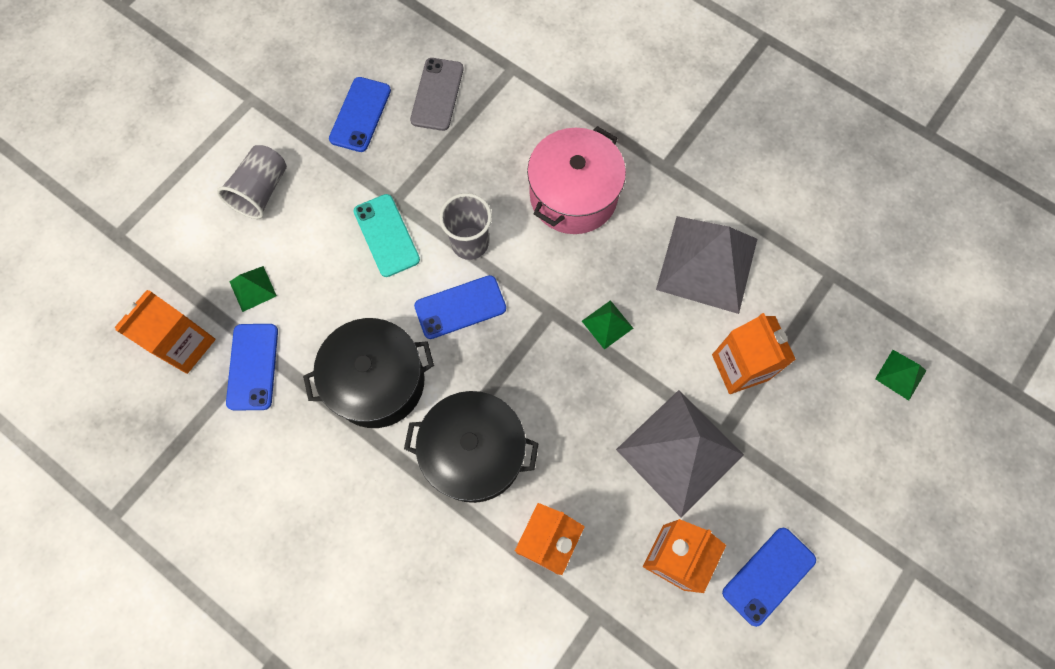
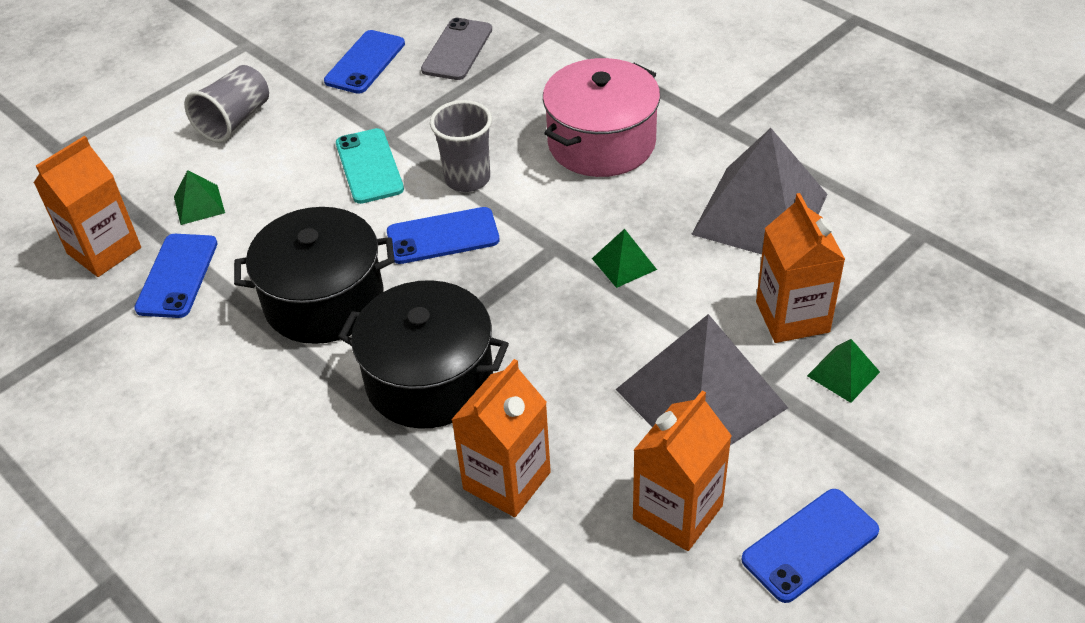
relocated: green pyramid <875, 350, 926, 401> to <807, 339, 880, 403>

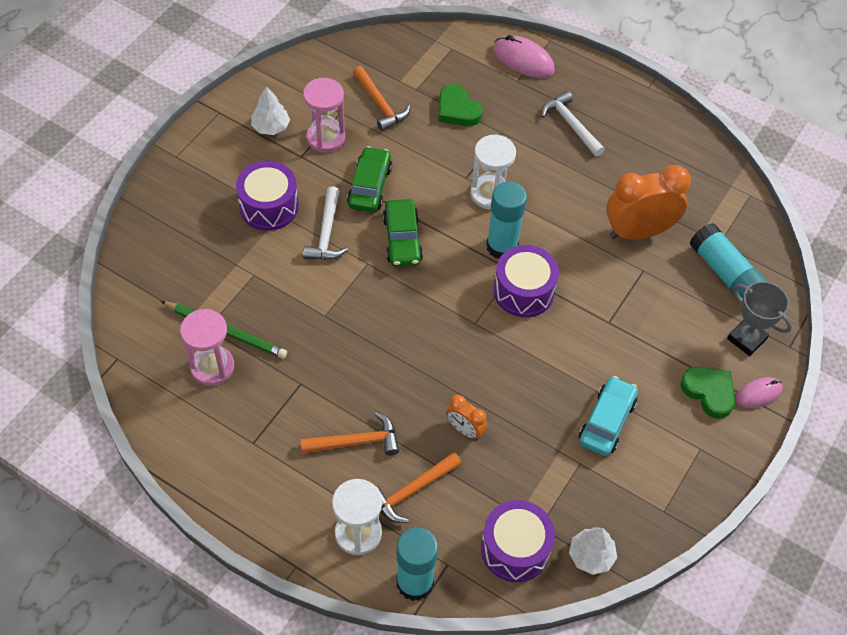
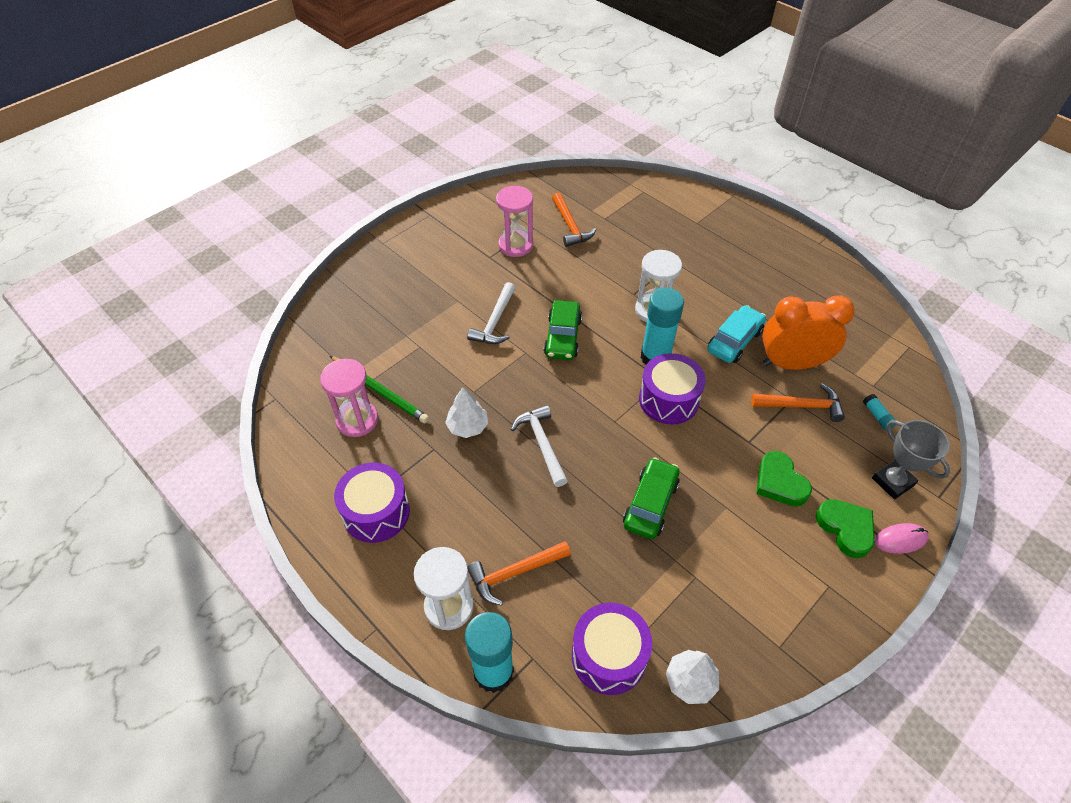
missing: pink mouse <493, 35, 555, 78>; orange clock <446, 395, 487, 440>
relocated: green heart <439, 84, 483, 126> to <756, 451, 812, 506>; white tree <251, 86, 290, 135> to <445, 387, 488, 438>; white hammer <542, 91, 605, 157> to <511, 405, 568, 487>; green car <347, 146, 392, 212> to <623, 457, 680, 539>; purple drum <236, 161, 299, 231> to <334, 463, 410, 543>; turquoise car <579, 376, 638, 456> to <707, 305, 766, 363>; orange hammer <300, 412, 399, 456> to <751, 384, 845, 422>
size: turquoise glue stick <690, 223, 768, 298> = <863, 394, 896, 431> x0.42

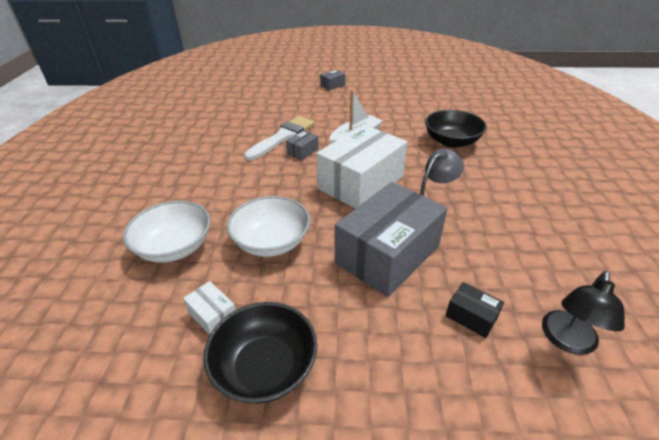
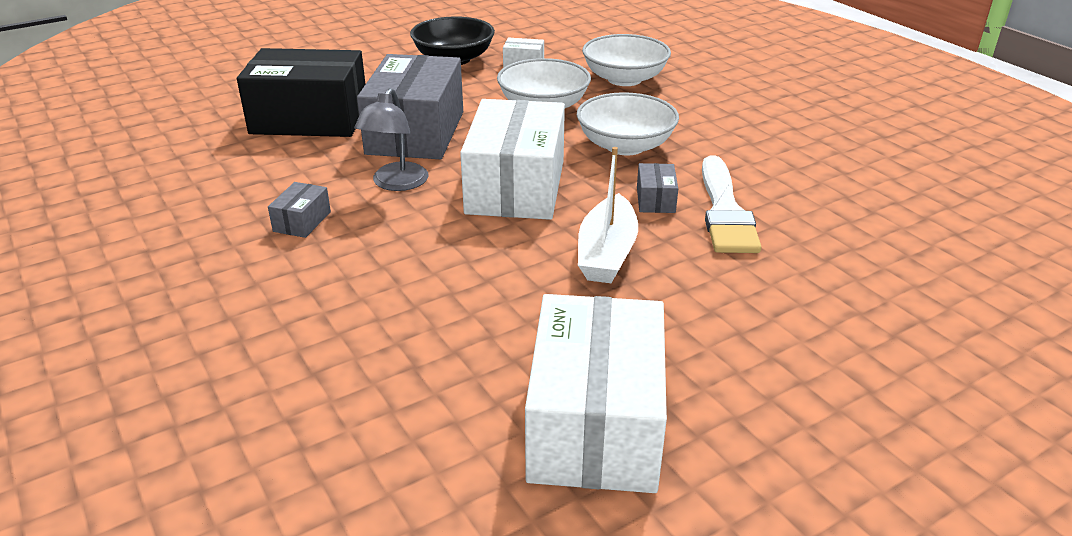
missing: black bowl <425, 110, 487, 148>; black lamp <542, 271, 625, 355>
appeared: white bowl <577, 92, 679, 156>; white box <525, 294, 667, 493>
relocated: grey box <320, 70, 345, 90> to <268, 182, 331, 238>
size: black box <446, 282, 504, 338> = <237, 48, 365, 137> x2.44

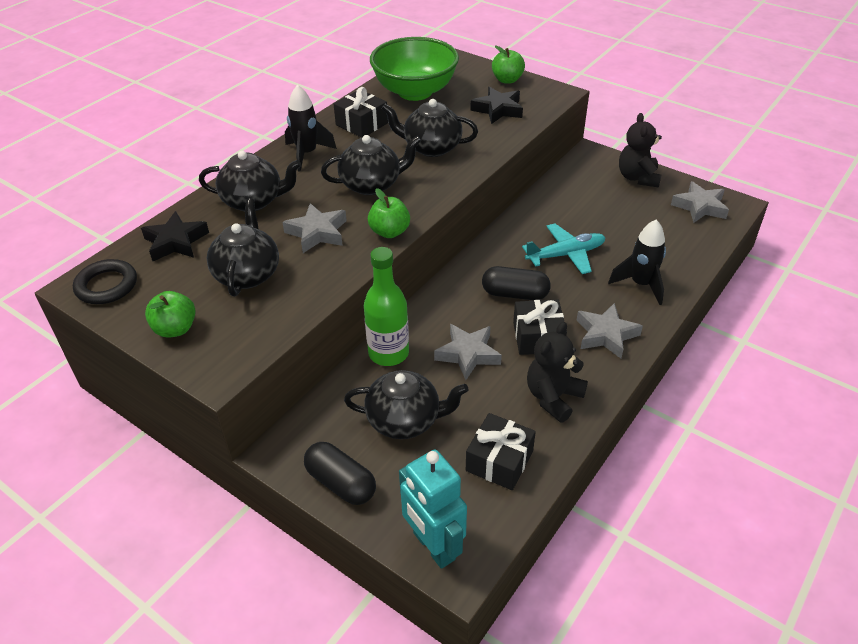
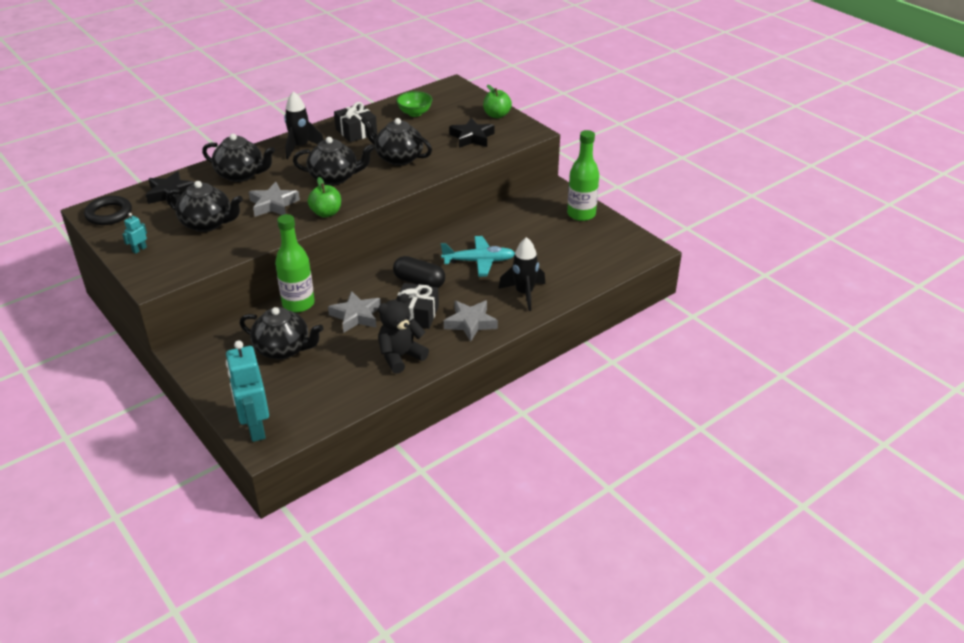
missing: grey star <671, 181, 729, 223>; black gift <466, 413, 536, 490>; black capsule <304, 442, 376, 505>
exchanged: black teddy bear <619, 113, 662, 188> to green bottle <567, 130, 599, 221>; green apple <145, 291, 196, 338> to turquoise robot <122, 213, 147, 254>
spun: black teapot <207, 198, 279, 296> = <166, 181, 243, 232> 90 degrees clockwise
size: green bowl <370, 37, 459, 101> = <396, 91, 432, 117> x0.48

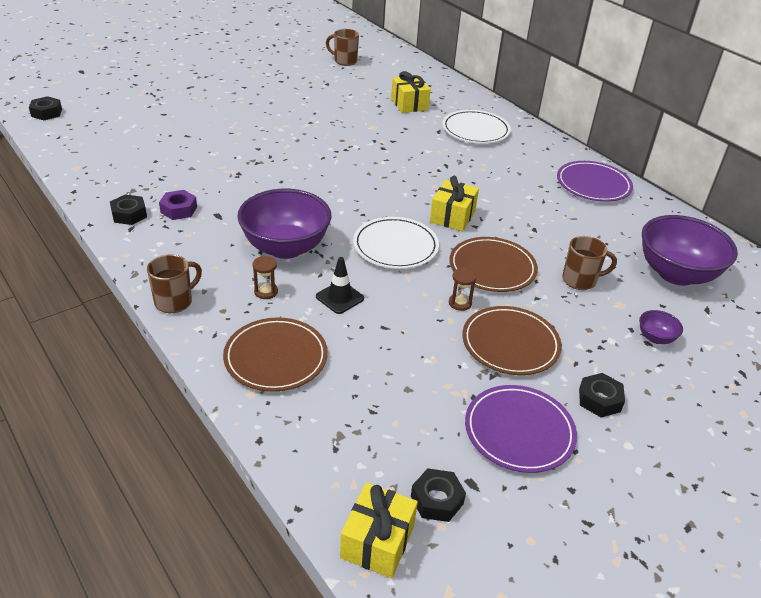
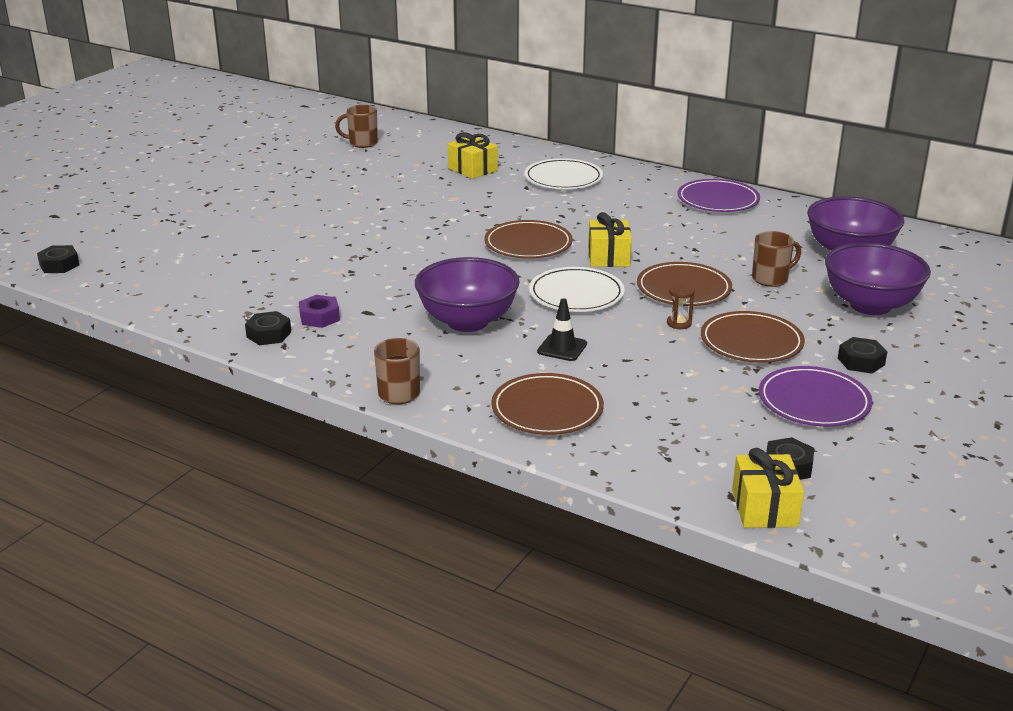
missing: brown hourglass <252, 256, 278, 299>
appeared: brown plate <484, 220, 573, 258>
size: purple bowl <639, 310, 683, 344> = <825, 243, 931, 315> x2.37

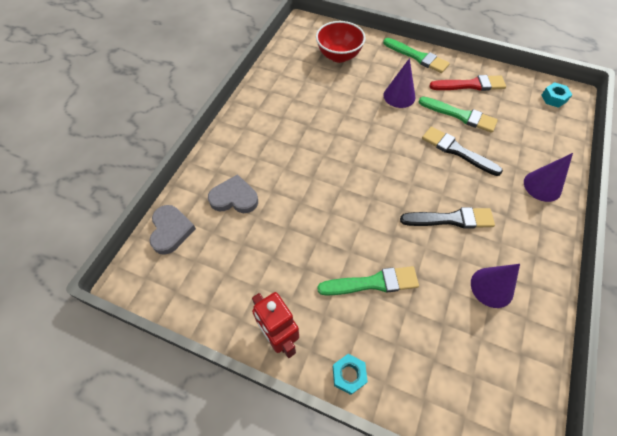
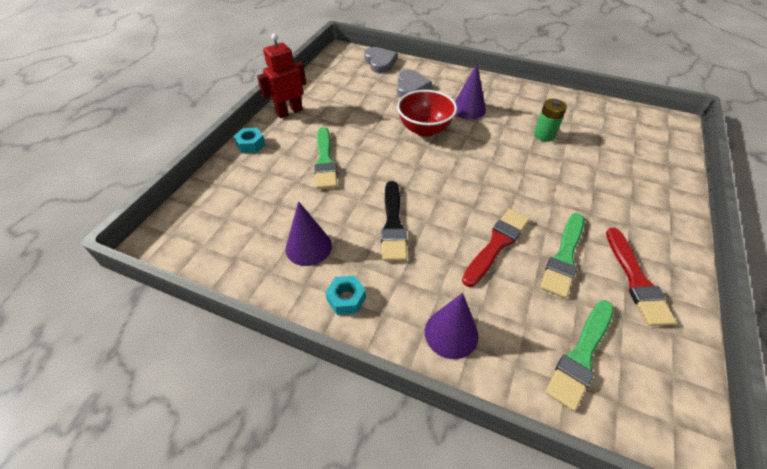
appeared: green battery <534, 99, 567, 142>
relocated: red bowl <316, 21, 366, 63> to <397, 90, 457, 137>; green brush <383, 38, 450, 73> to <545, 300, 614, 411>; purple cone <384, 58, 415, 108> to <455, 64, 486, 119>; turquoise nut <541, 82, 572, 108> to <325, 276, 366, 315>
colour: black brush <422, 127, 503, 176> to red brush <462, 209, 530, 287>
spun: grey heart <149, 205, 196, 255> = <364, 47, 398, 73> 105 degrees counterclockwise

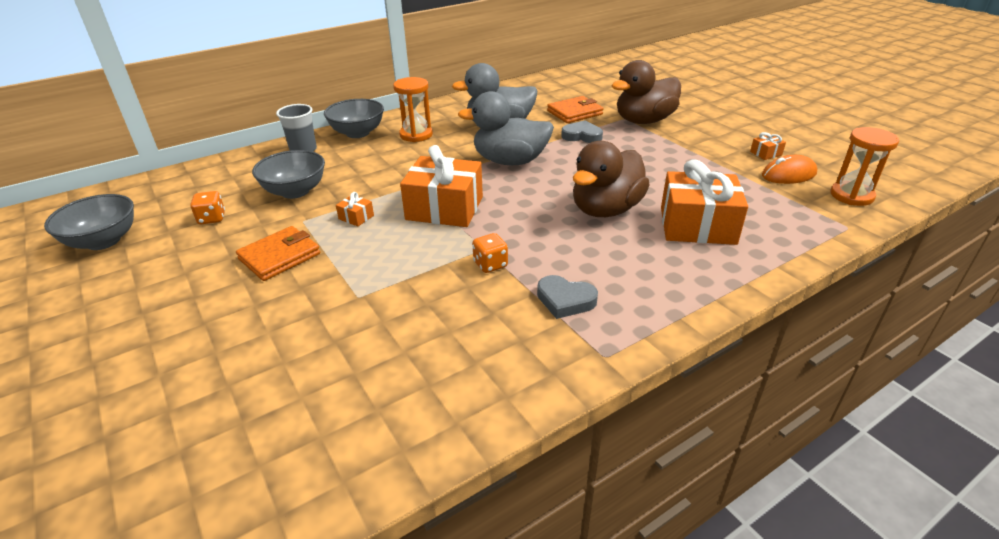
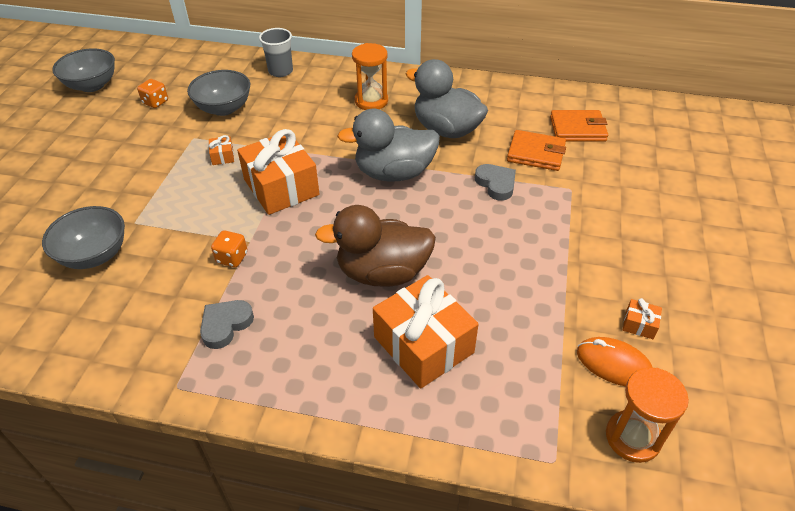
missing: brown duck <611, 60, 681, 124>
relocated: grey bowl <324, 99, 384, 138> to <42, 206, 125, 269>; orange wallet <236, 226, 320, 281> to <550, 110, 608, 142>
spun: grey duck <458, 91, 554, 165> = <337, 109, 440, 182> 60 degrees counterclockwise; grey heart <537, 275, 598, 319> = <200, 300, 254, 349> 60 degrees clockwise

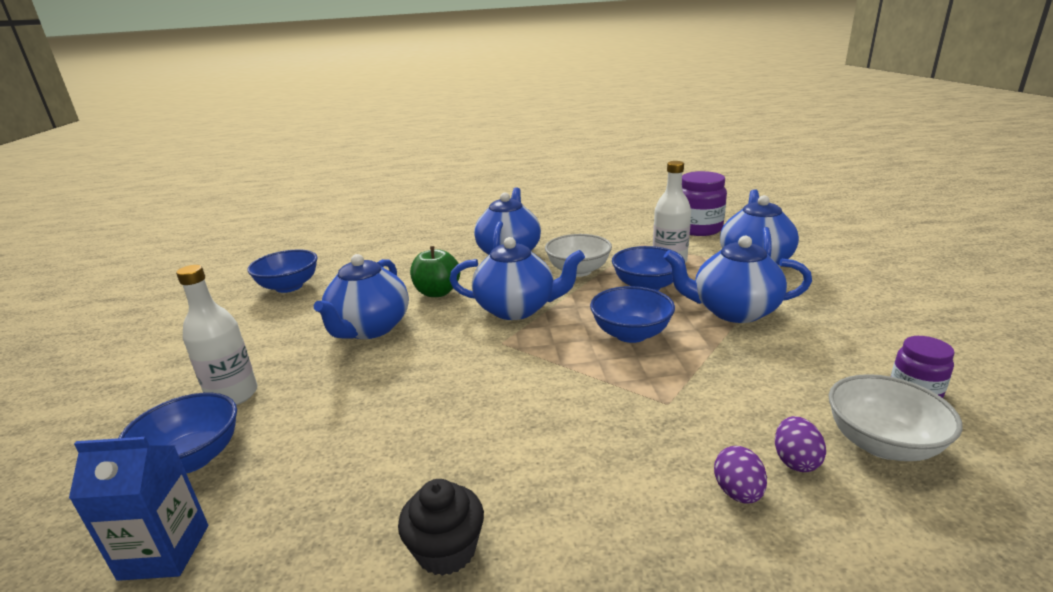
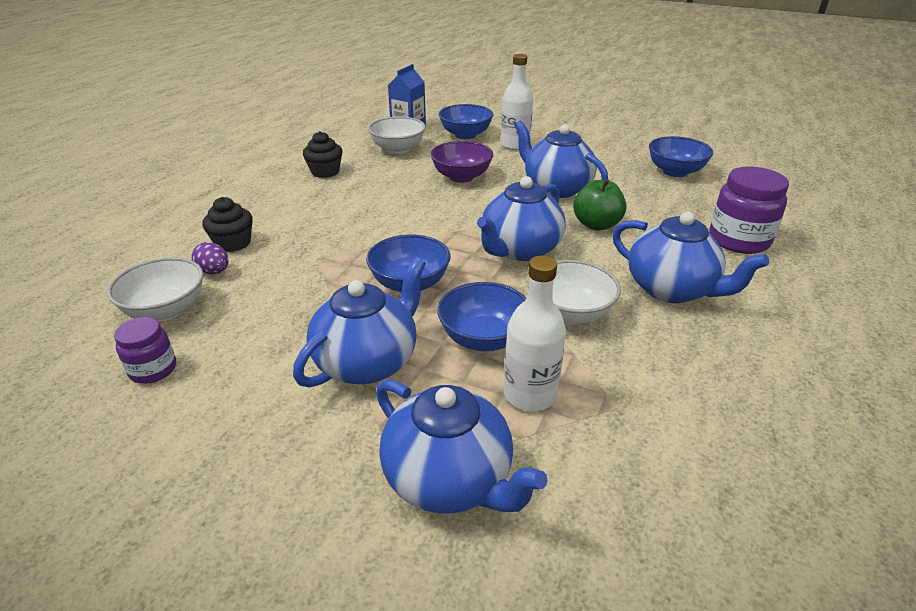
appeared: white bowl <368, 116, 426, 154>; purple bowl <430, 141, 493, 183>
relocated: purple jar <682, 171, 727, 236> to <709, 166, 789, 254>
exchanged: purple egg <714, 446, 767, 504> to black cupcake <202, 197, 253, 252>

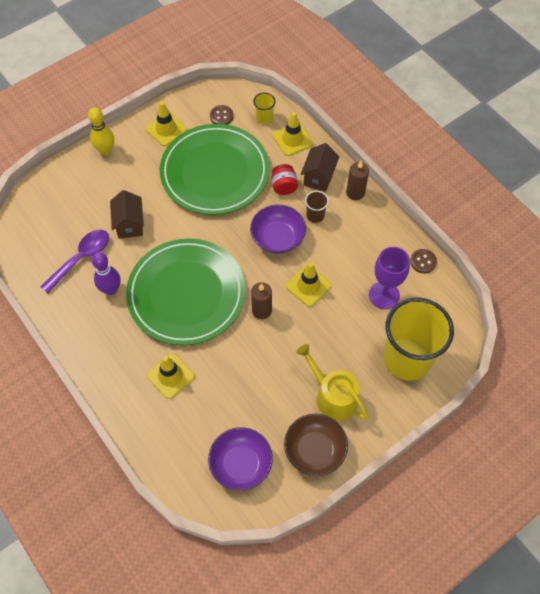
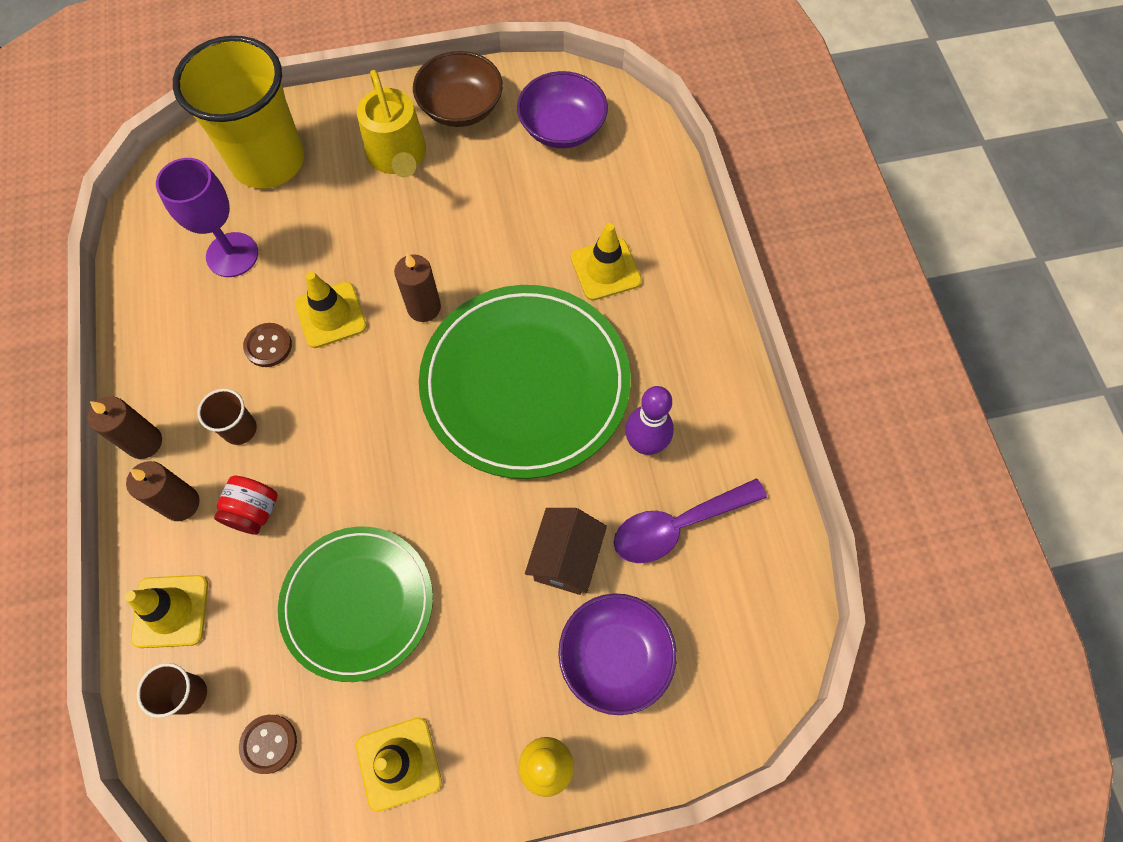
relocated: purple bowl <250, 205, 306, 254> to <558, 593, 677, 715>; brown button <410, 249, 437, 273> to <243, 323, 292, 367>
exchanged: brown house <301, 143, 340, 192> to brown candle <126, 461, 200, 521>
colour: yellow cup <253, 93, 276, 124> to brown cup <137, 663, 207, 718>
size: green plate <160, 124, 270, 215> = <278, 527, 433, 682> x0.66

